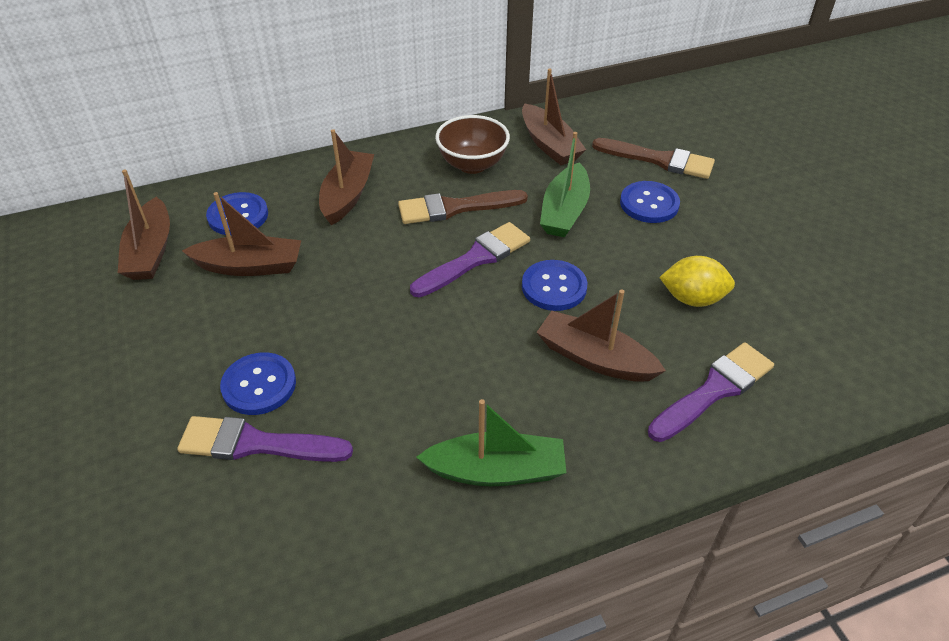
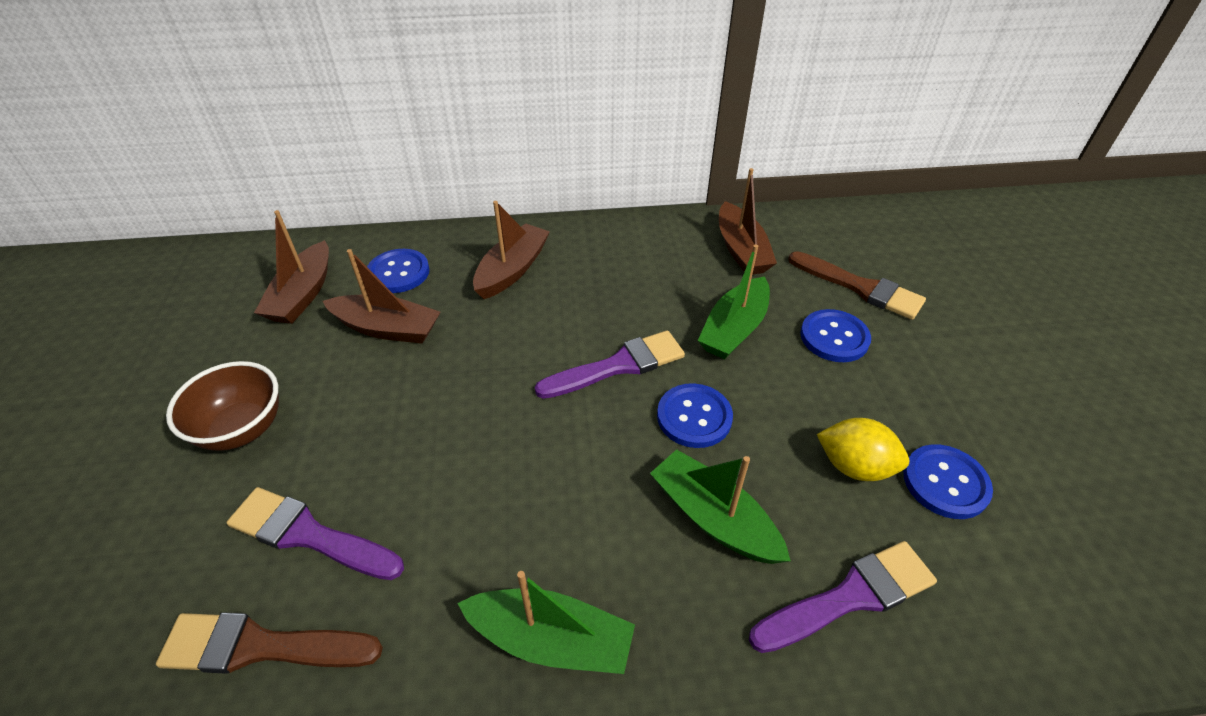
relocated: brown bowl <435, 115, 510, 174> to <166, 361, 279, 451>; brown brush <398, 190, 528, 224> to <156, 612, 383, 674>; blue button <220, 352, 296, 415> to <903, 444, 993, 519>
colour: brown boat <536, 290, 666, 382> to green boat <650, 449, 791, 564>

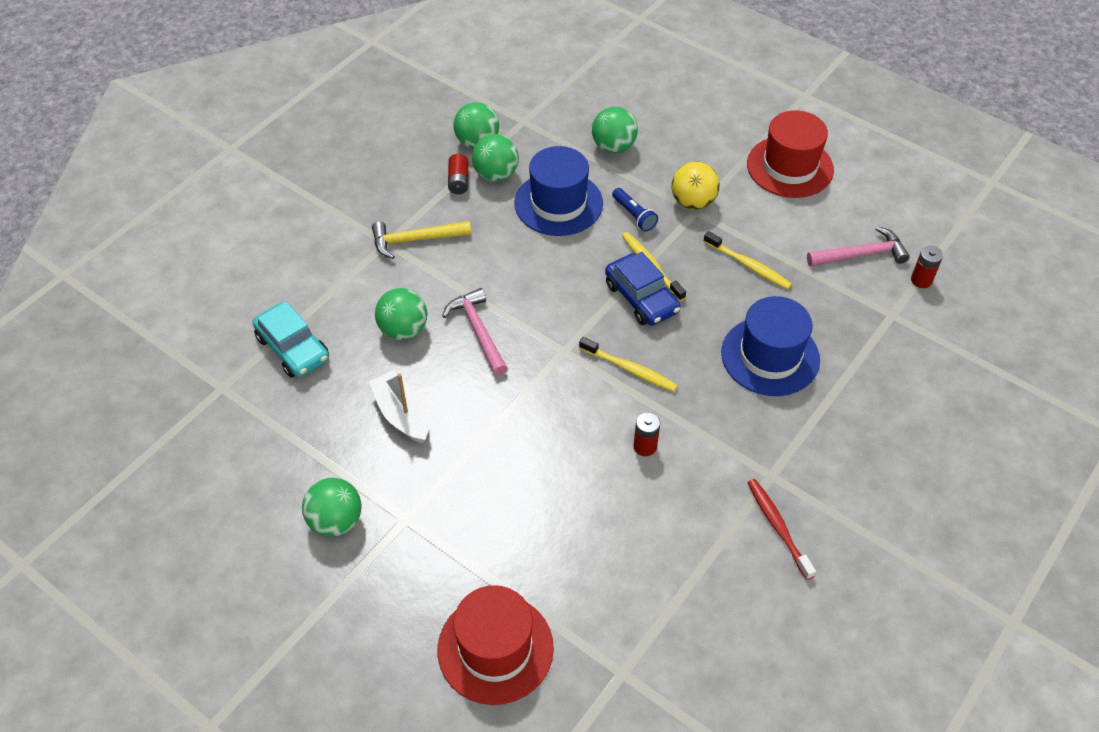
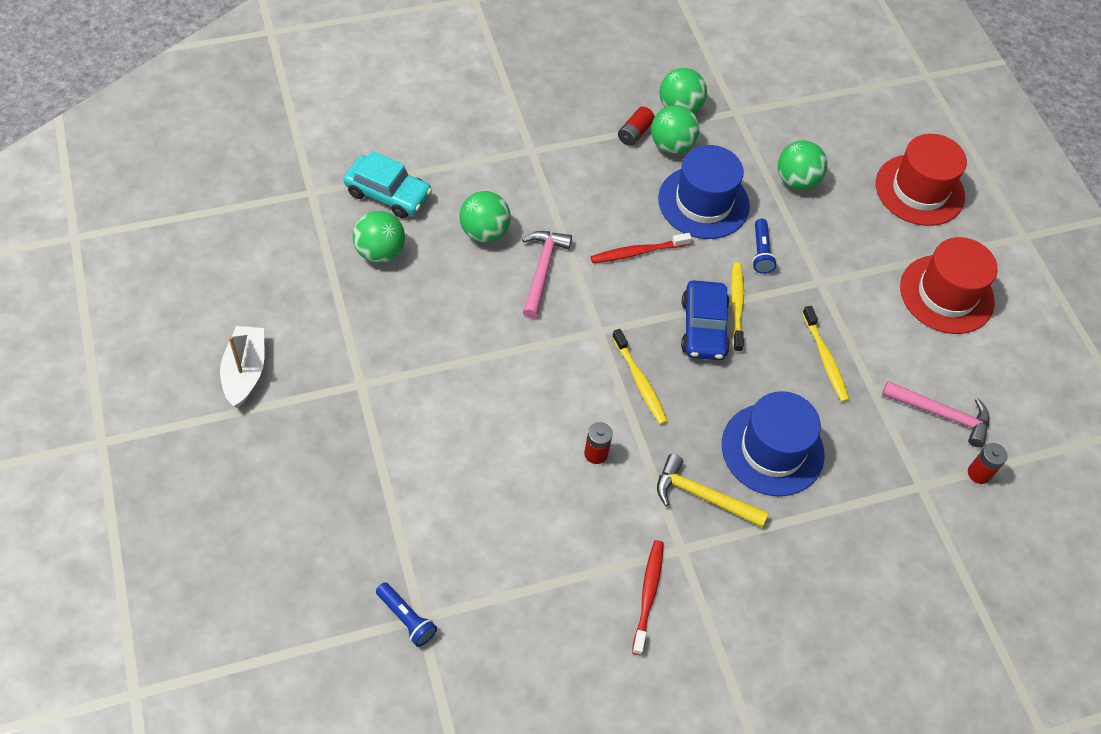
missing: yellow ball <671, 161, 720, 210>
appeared: red toothbrush <591, 233, 692, 263>; blue flashlight <376, 582, 437, 647>
relocated: yellow hammer <372, 221, 471, 259> to <657, 454, 769, 527>; white boat <369, 370, 429, 444> to <220, 326, 264, 408>; green ball <302, 478, 362, 537> to <353, 211, 405, 263>; red hat <437, 585, 554, 705> to <876, 134, 967, 226>
spun: turquoise car <252, 301, 329, 378> = <343, 151, 432, 218> 60 degrees counterclockwise

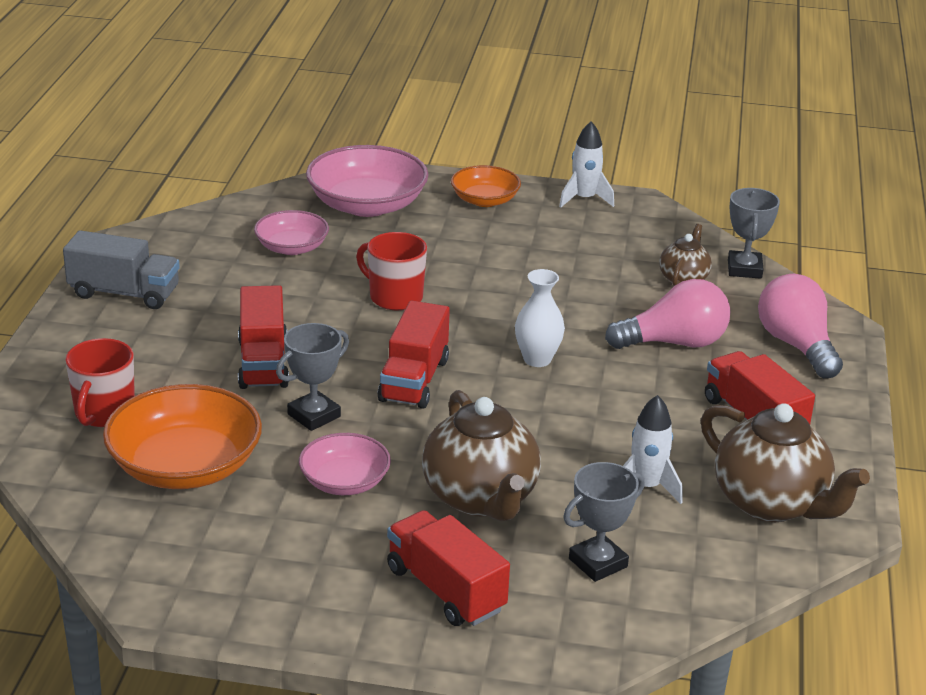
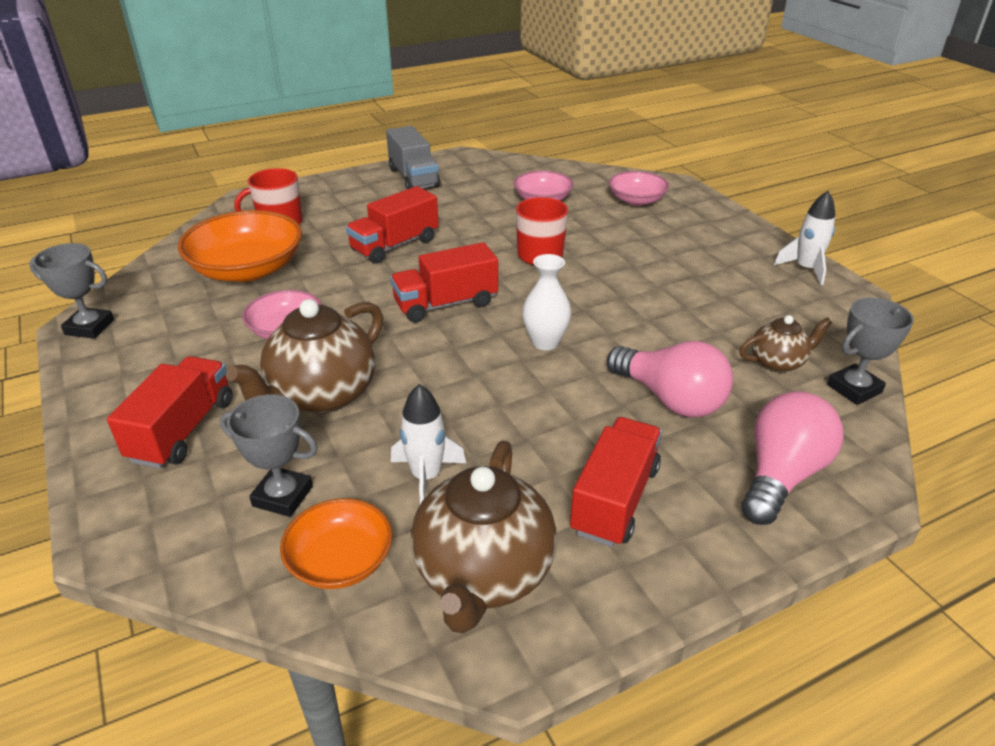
relocated: orange bowl <451, 165, 521, 207> to <280, 498, 392, 589>; grey trophy <276, 323, 349, 431> to <29, 243, 114, 339>
size: pink bowl <306, 145, 429, 217> = <609, 171, 669, 206> x0.59

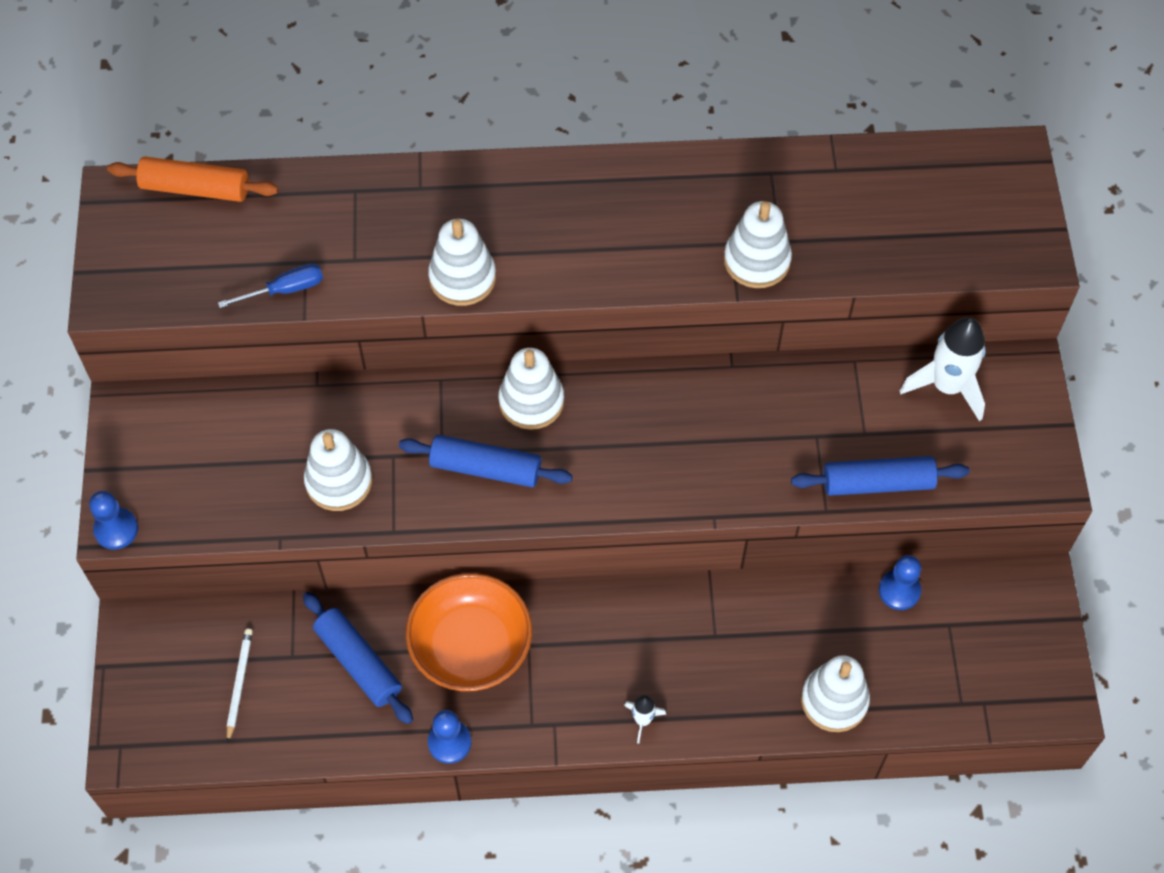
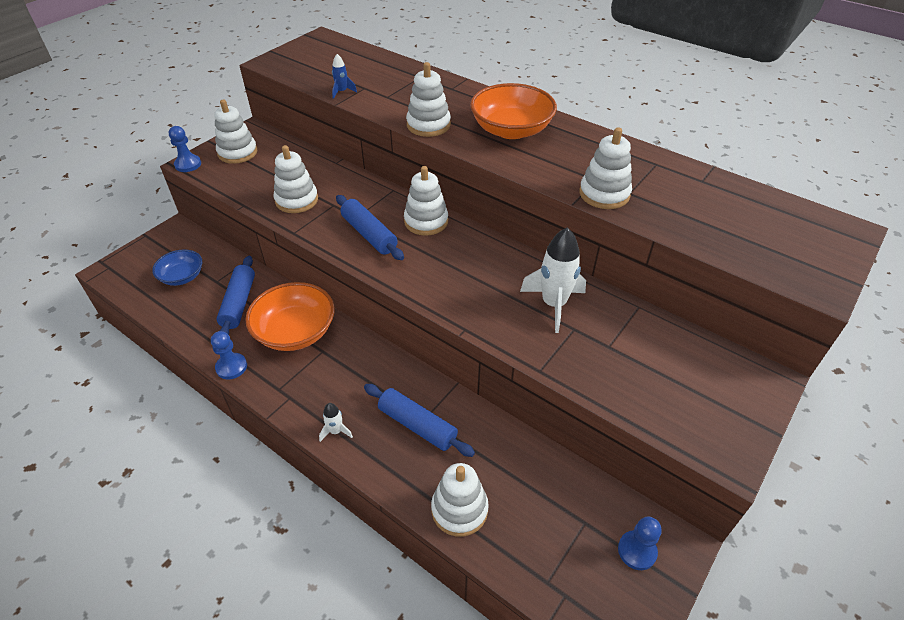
missing: orange rolling pin <107, 157, 278, 202>
appeared: orange bowl <470, 83, 557, 139>; white stacking toy <214, 100, 257, 164>
relocated: white rocket <900, 317, 986, 421> to <520, 227, 586, 333>; blue rolling pin <791, 456, 969, 496> to <364, 384, 475, 457>; blue pawn <879, 555, 921, 610> to <618, 517, 662, 570>
exchanged: blue screwdriver <218, 264, 323, 308> to blue rocket <332, 54, 357, 99>; white pencil <227, 629, 253, 743> to blue bowl <152, 250, 202, 286>

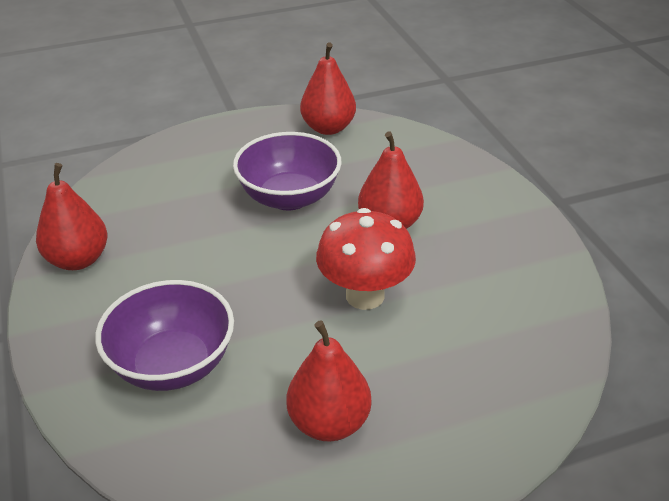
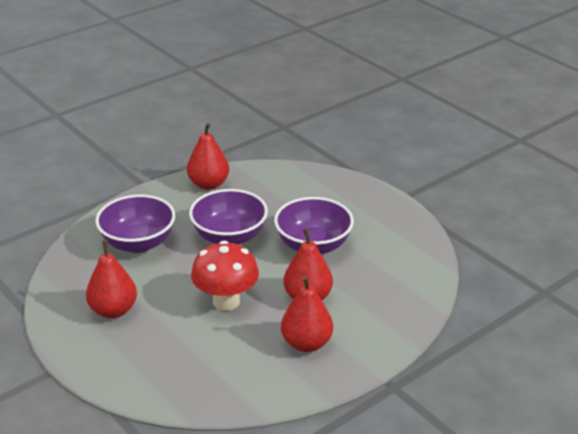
appeared: purple bowl <189, 189, 268, 245>
relocated: red pear <300, 43, 356, 135> to <281, 276, 333, 352>

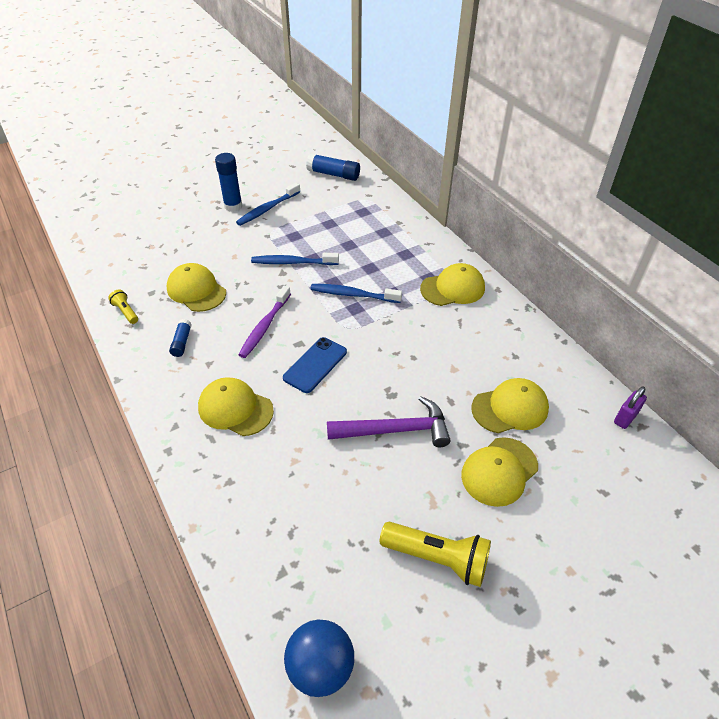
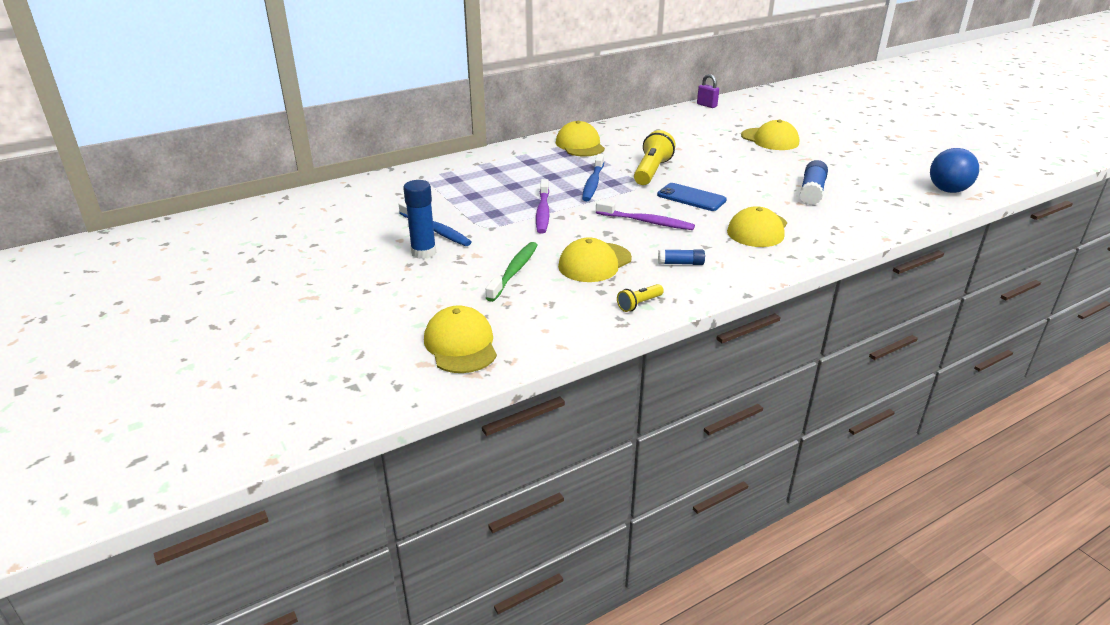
missing: purple hammer <327, 396, 451, 447>
appeared: green toothbrush <486, 242, 538, 302>
relocated: blue glue stick <306, 153, 360, 181> to <799, 160, 828, 205>; yellow cap <472, 378, 549, 433> to <424, 305, 497, 373>; yellow flashlight <380, 522, 491, 587> to <634, 130, 676, 185>
colour: blue toothbrush <251, 253, 339, 265> to purple toothbrush <536, 179, 549, 233>

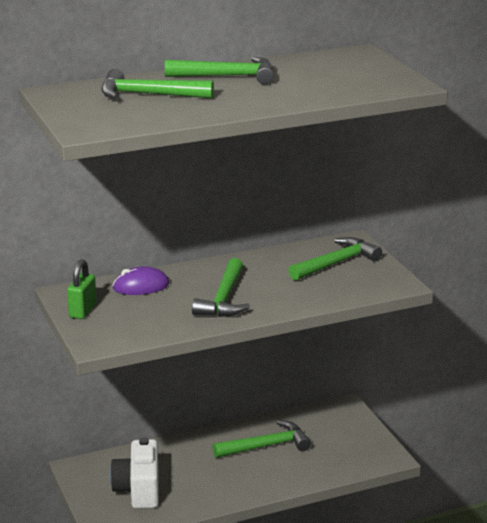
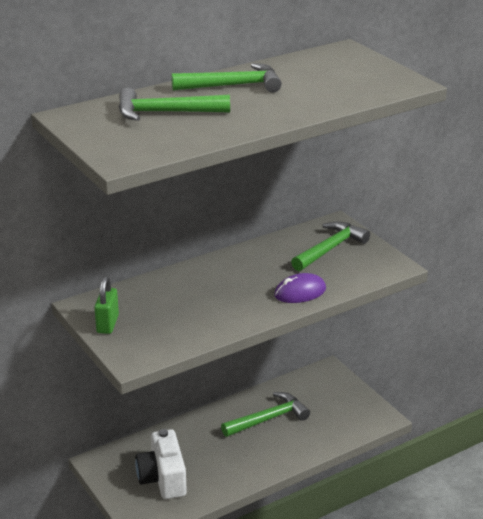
missing: green hammer <192, 258, 250, 317>
relocated: purple mouse <112, 267, 169, 295> to <274, 273, 326, 303>

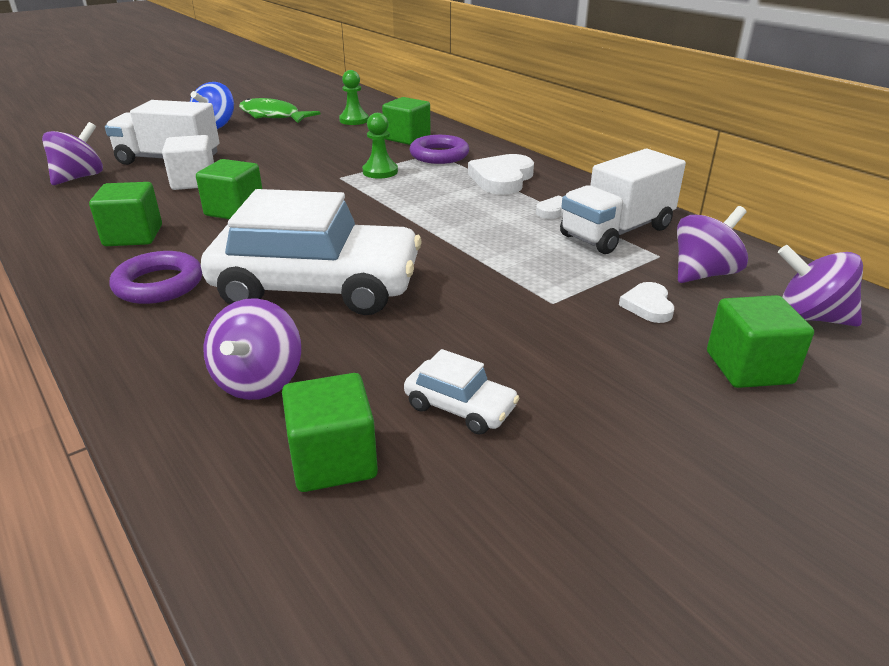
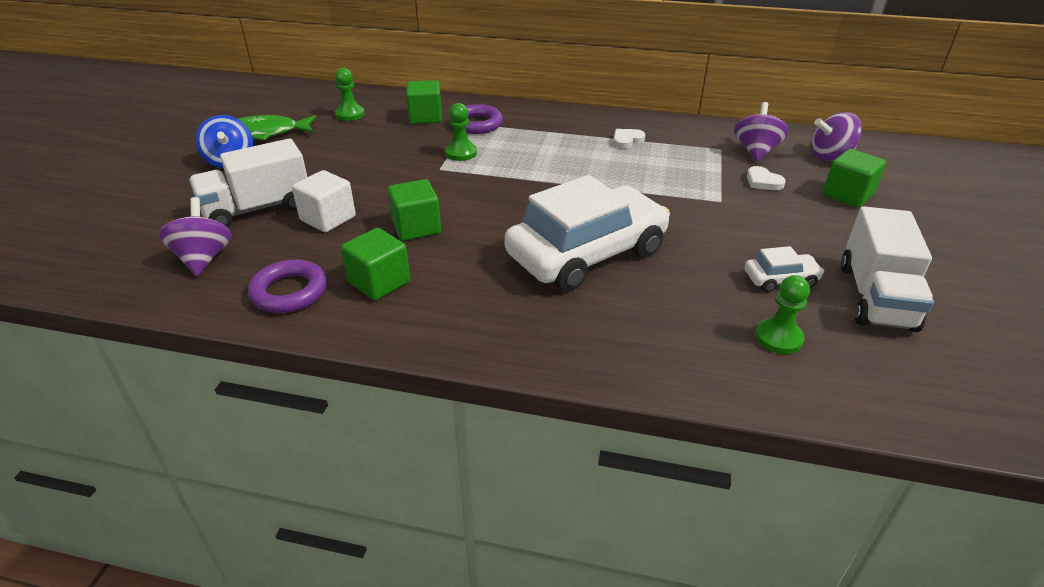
missing: white heart <468, 154, 534, 195>; purple spinning top <203, 298, 301, 400>
relocated: white truck <560, 149, 686, 254> to <841, 206, 934, 332>; purple ring <110, 251, 202, 304> to <248, 259, 327, 313>
exchanged: green cube <282, 373, 378, 492> to green pawn <755, 275, 810, 354>

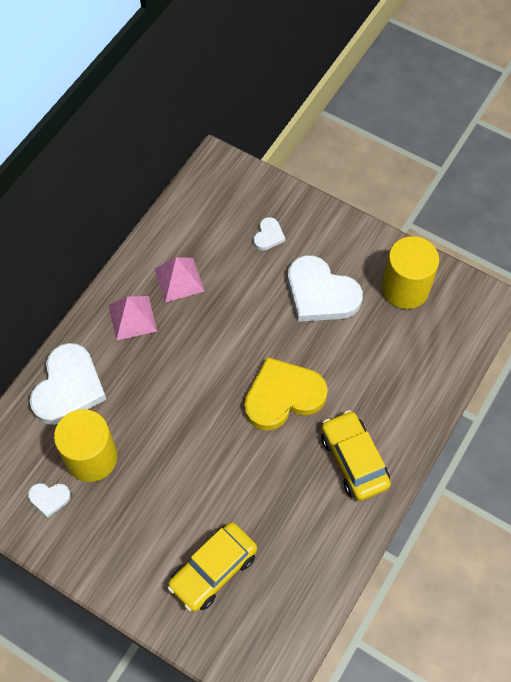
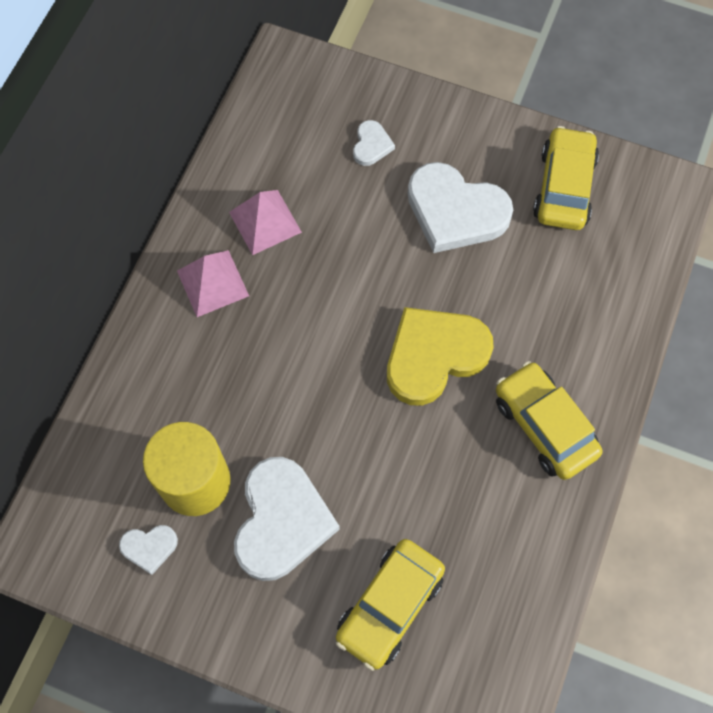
relocated: white heart <30, 343, 107, 425> to <234, 457, 340, 581>
exchanged: yellow cylinder <382, 236, 439, 309> to yellow car <533, 126, 599, 230>

